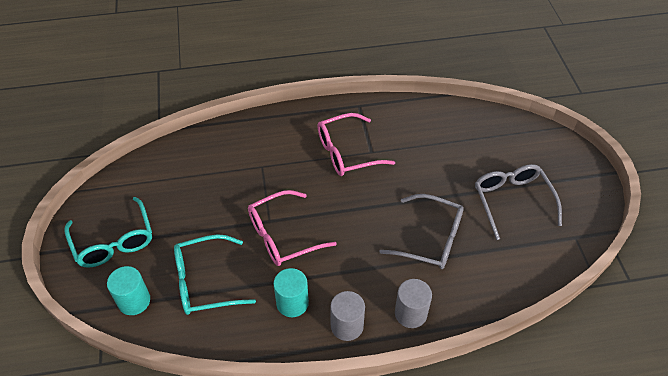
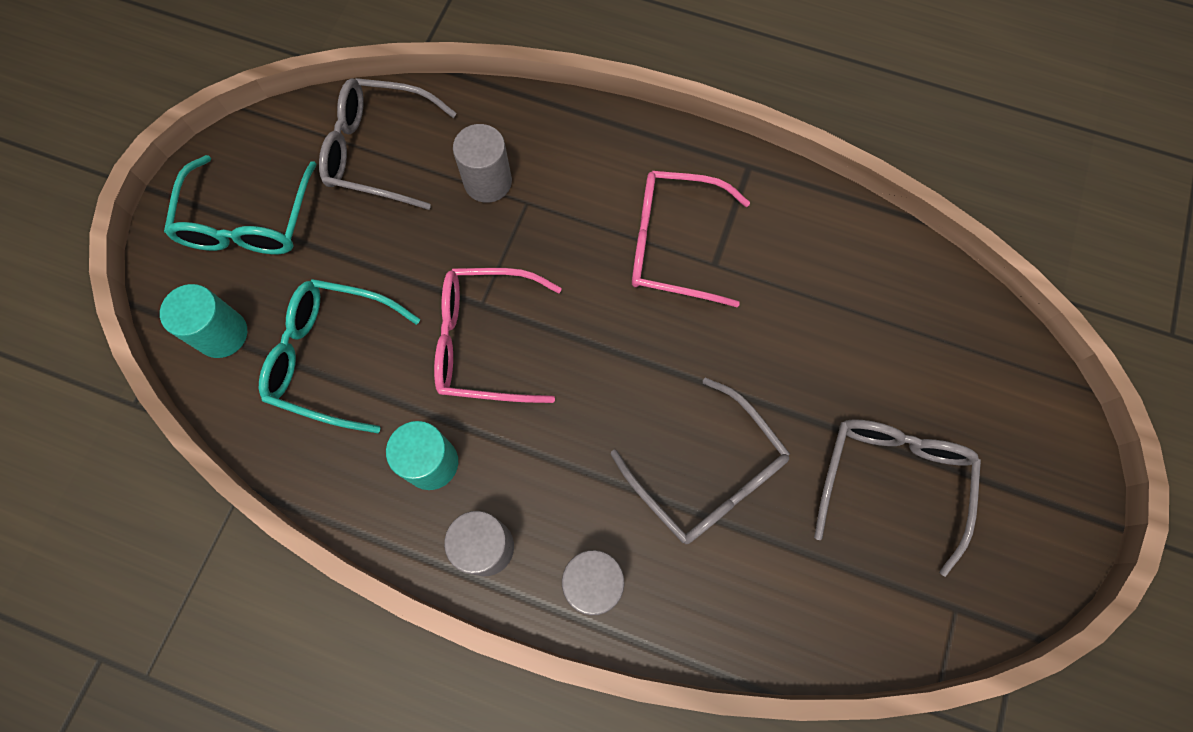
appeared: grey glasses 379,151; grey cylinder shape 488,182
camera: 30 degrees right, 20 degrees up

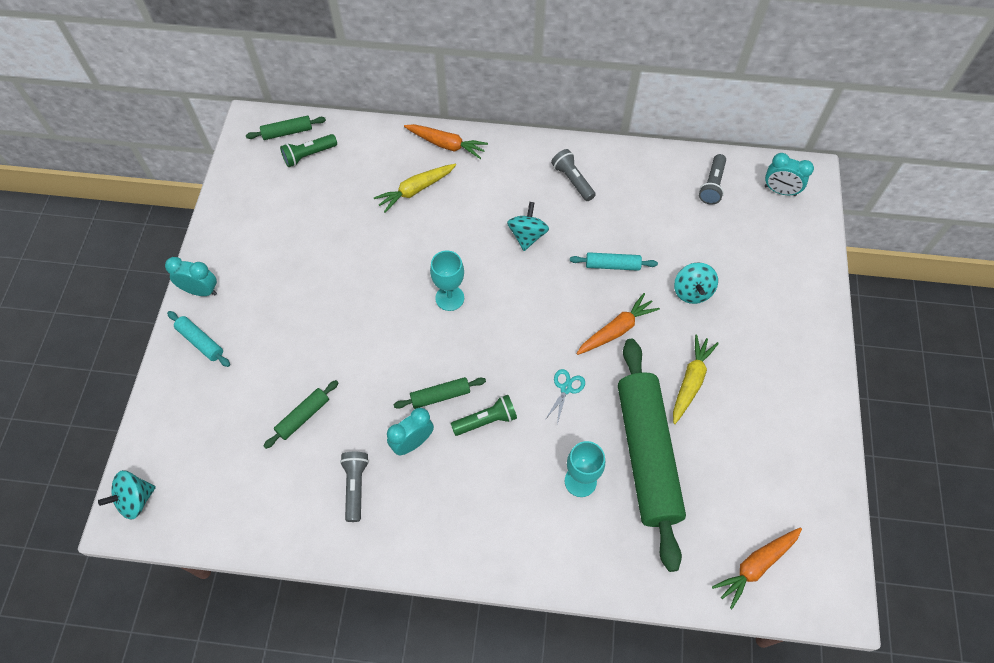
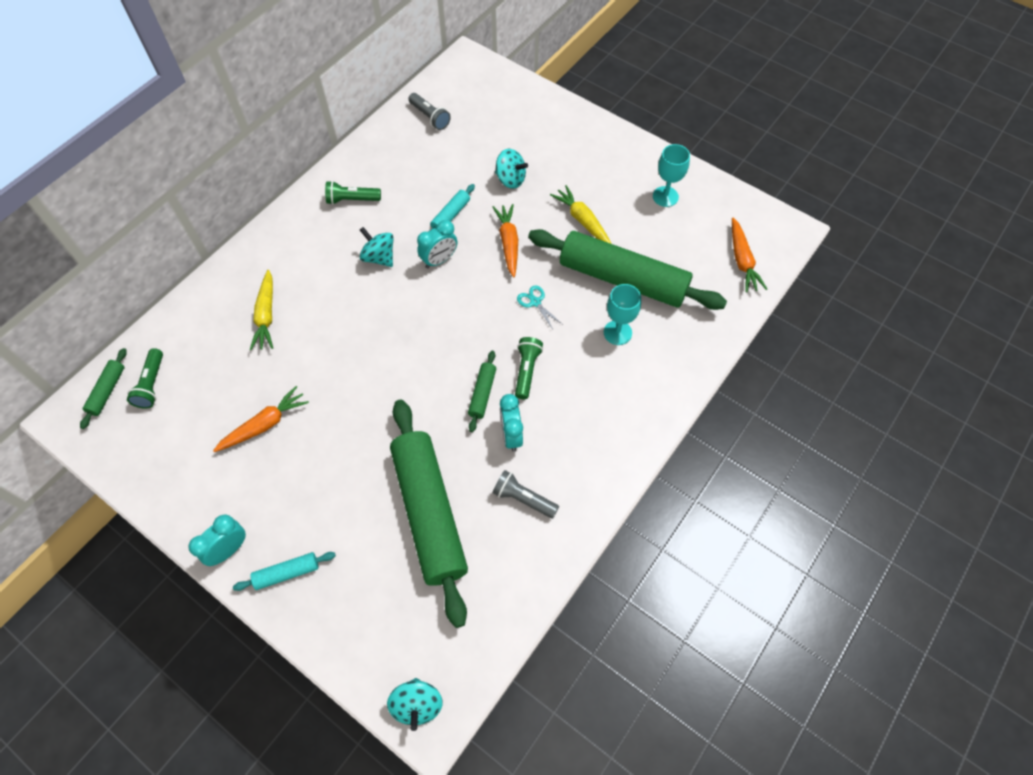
relocated: bright orange carrot 446,145 to 264,425; teal wine glass 449,298 to 665,196; teal bedside clock 780,191 to 439,260
colour: grey torch 572,180 to emerald torch 352,200
size: emerald dough roller 303,417 = 429,513 x2.43
camera: 60 degrees left, 0 degrees up

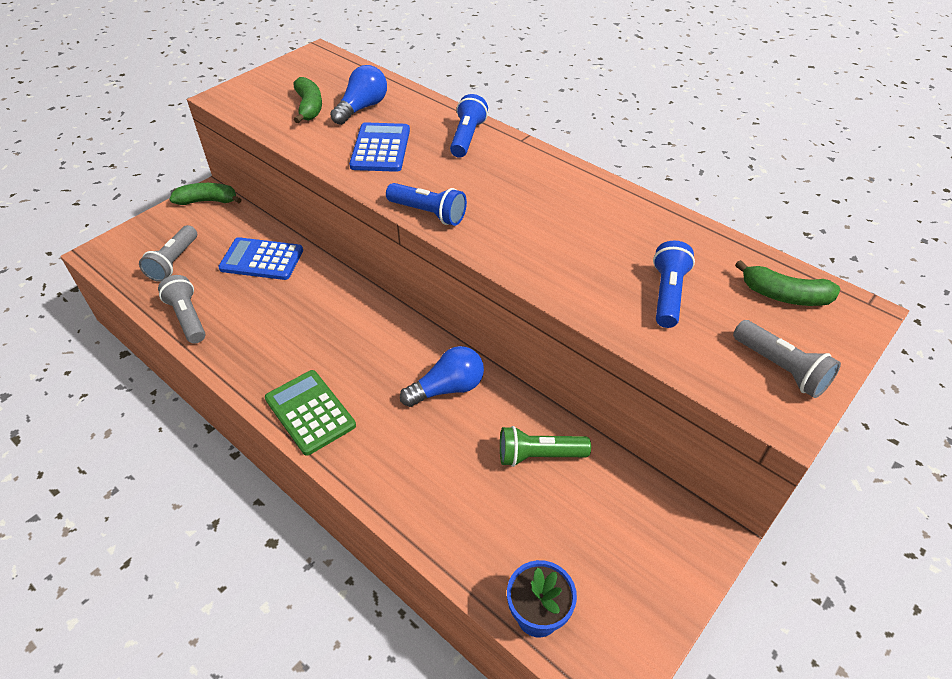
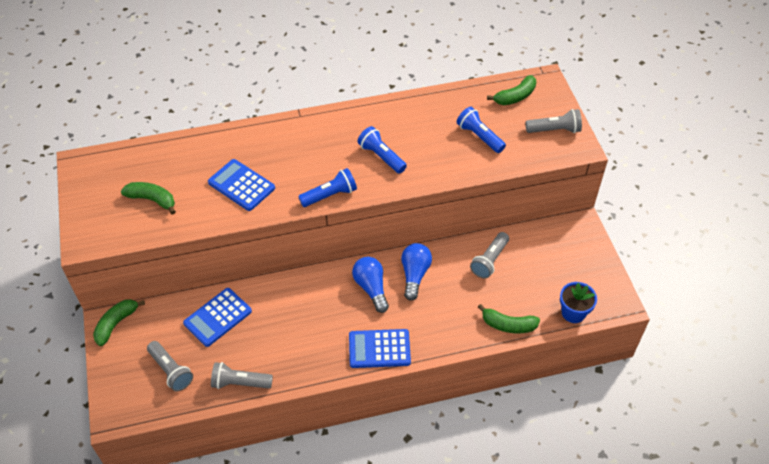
appeared: emerald banana 508,325
relocated: blue light bulb 362,108 to 371,288; blue torch 467,137 to 381,156
colour: emerald adding machine 310,412 to blue adding machine 379,349; emerald torch 539,455 to grey torch 489,260
camera: 55 degrees left, 5 degrees up

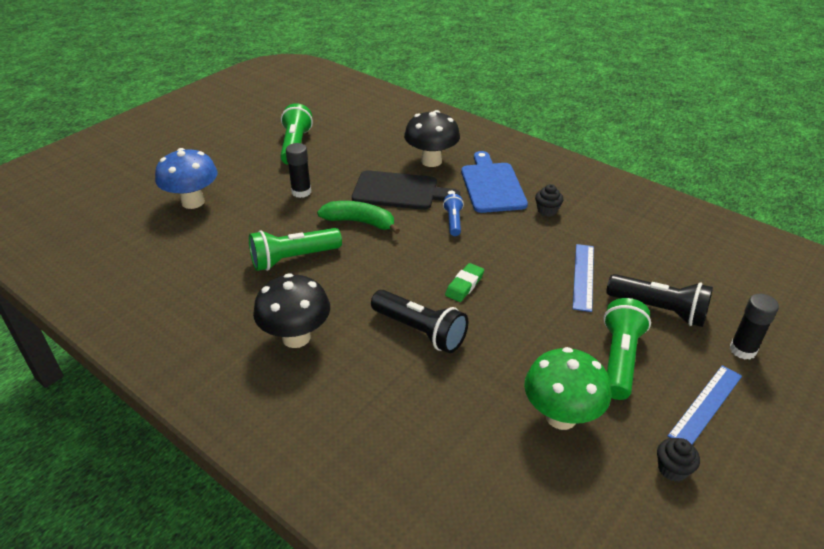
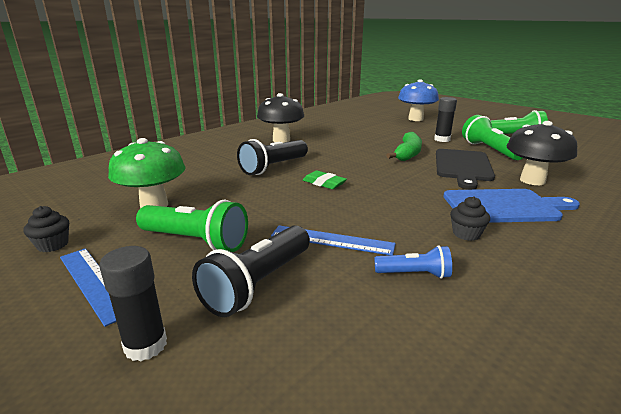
relocated: emerald torch 293,258 to 490,150; blue torch 453,221 to 414,274
camera: 95 degrees right, 15 degrees down

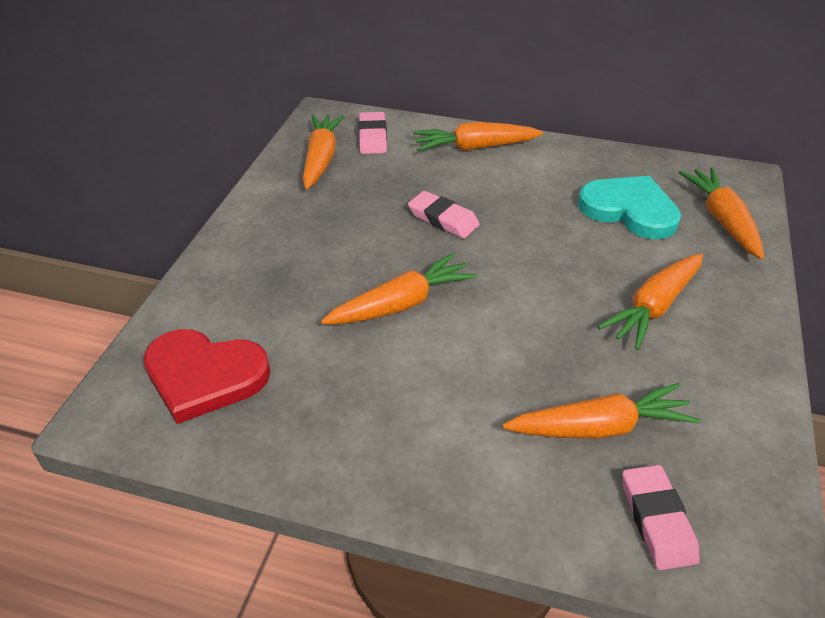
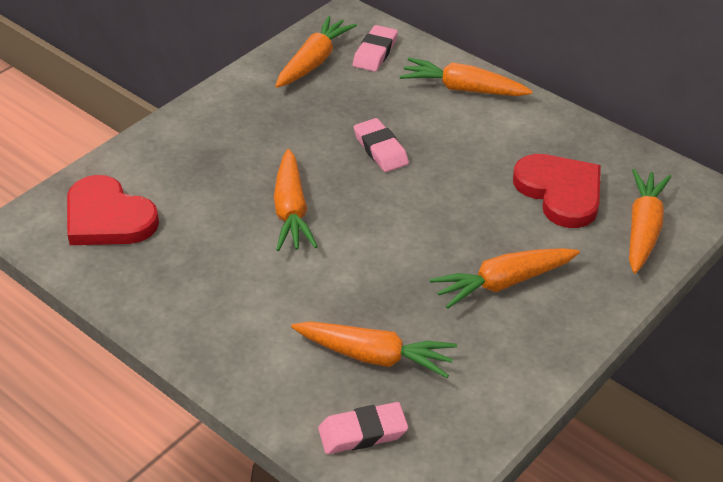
colour: teal love heart 629,210 to crimson love heart 560,192
spun: bright orange carrot 401,304 = 291,211 90 degrees clockwise; rose-pink eraser 657,520 = 362,432 60 degrees clockwise
camera: 25 degrees right, 0 degrees up

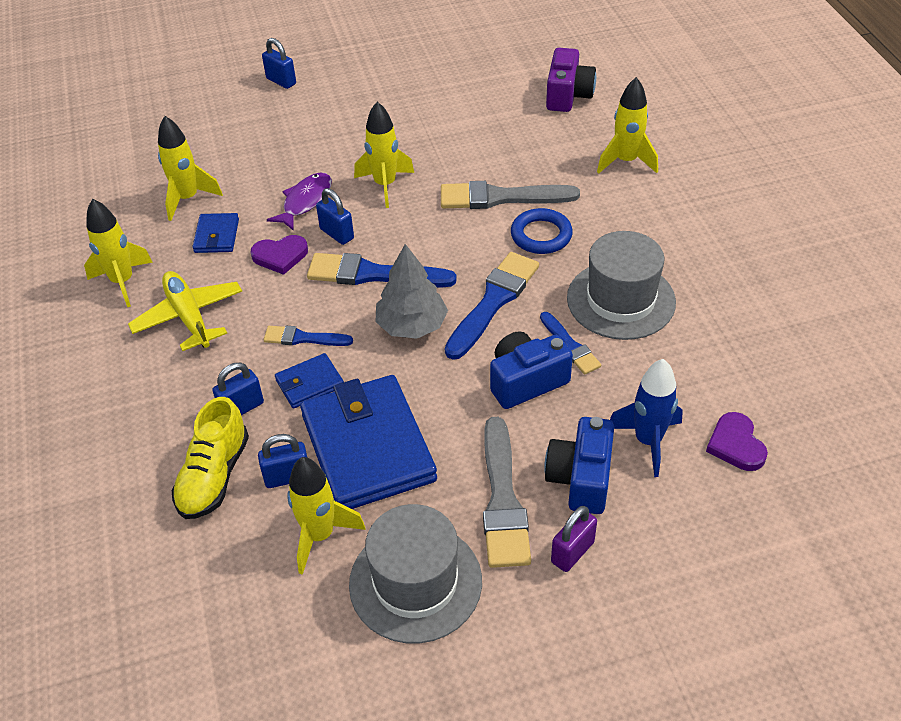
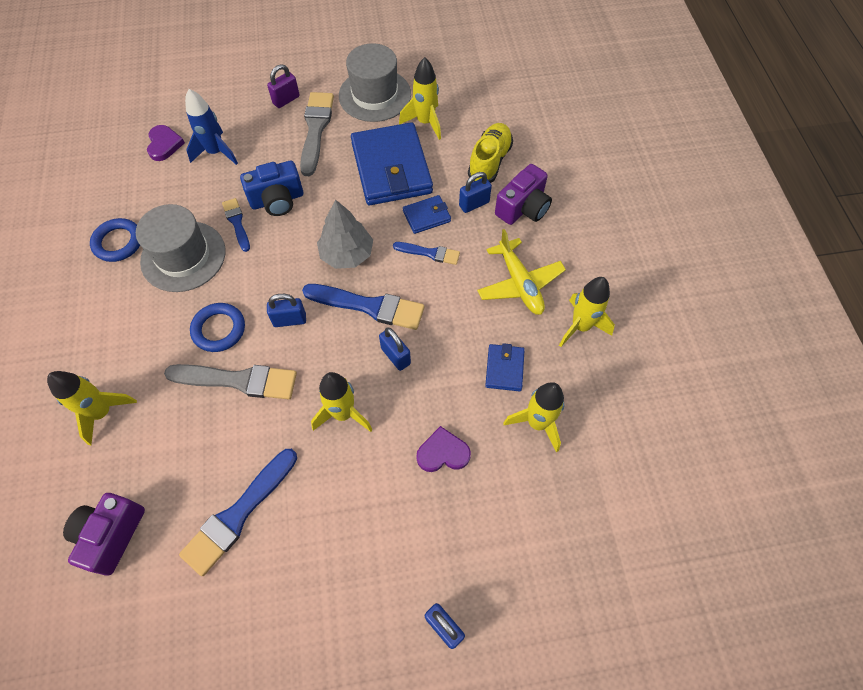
missing: purple fish 305,201; blue photo camera 580,478
appeared: blue torus 118,242; purple photo camera 523,208
relocated: purple love heart 280,256 to 443,453; blue lock 287,477 to 289,320; blue paintbrush 493,302 to 239,513
camera: 175 degrees left, 15 degrees up

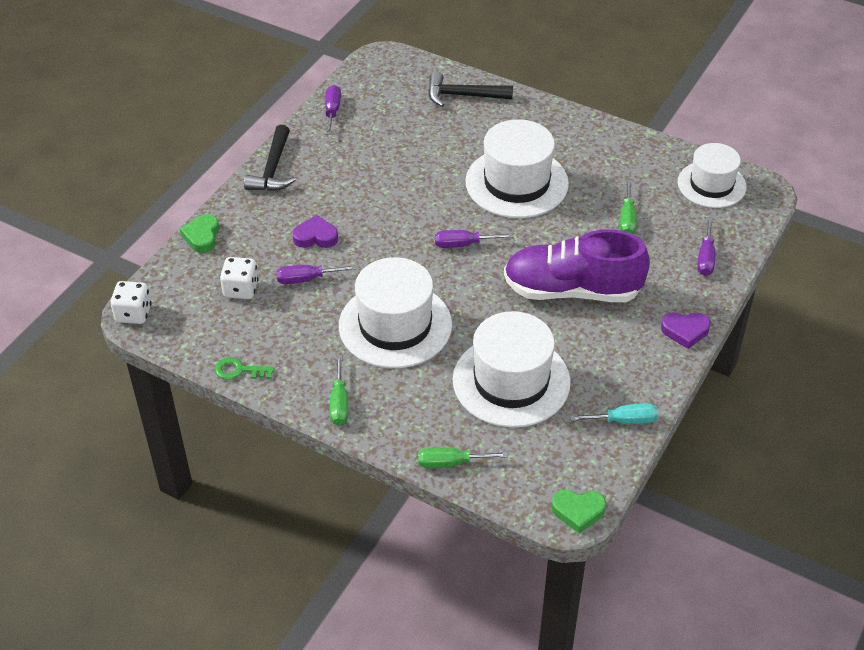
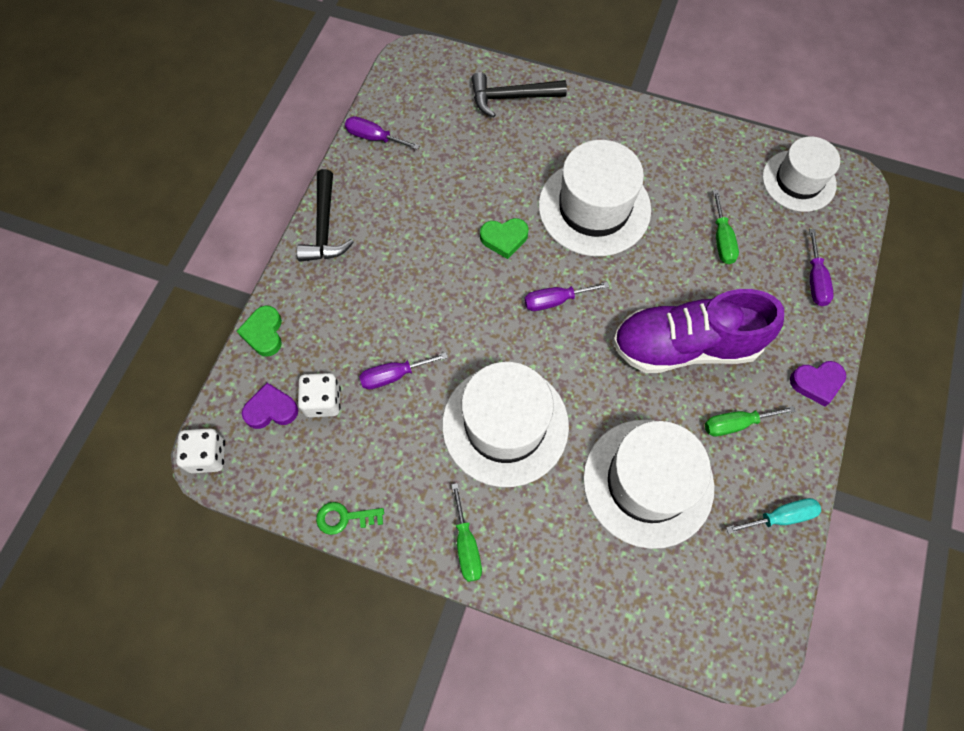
relocated: purple love heart 316,237 to 271,409; emerald flat screwdriver 451,463 to 735,424; emerald love heart 578,511 to 504,239
spun: purple flat screwdriver 332,111 = 374,137 60 degrees counterclockwise
camera: 10 degrees left, 20 degrees up

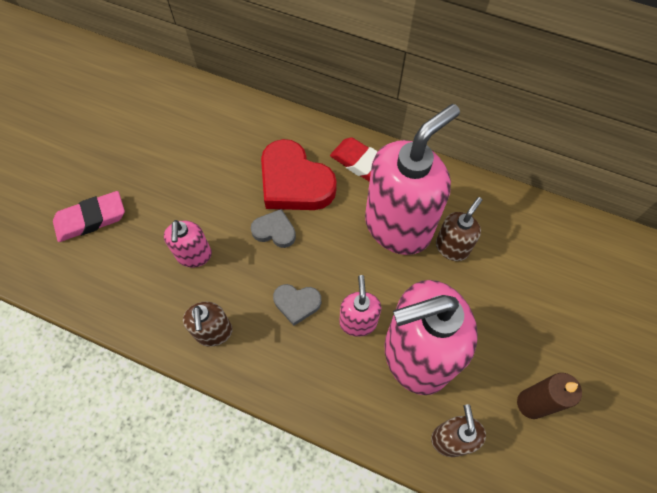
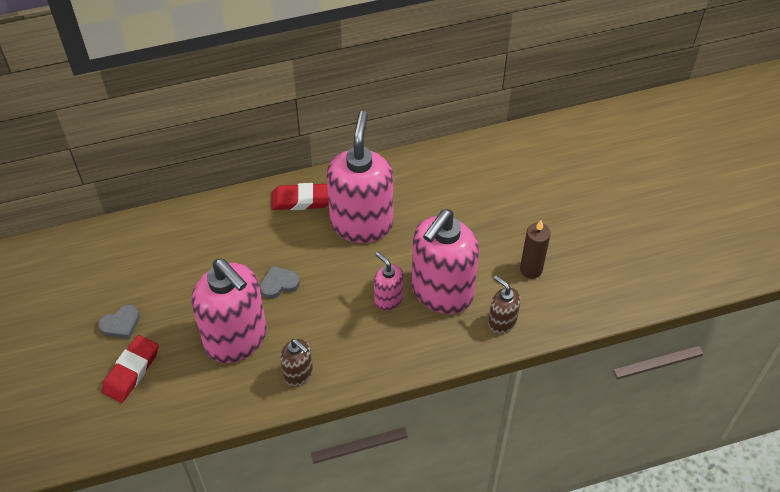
missing: crimson love heart 294,182; dark brown soap pump 452,247
relocated: grey love heart 297,303 to 121,324
colour: rose-pink eraser 91,219 to crimson eraser 131,371
size: rose-pink soap pump 194,255 = 236,339 x2.09
camera: 40 degrees left, 10 degrees down

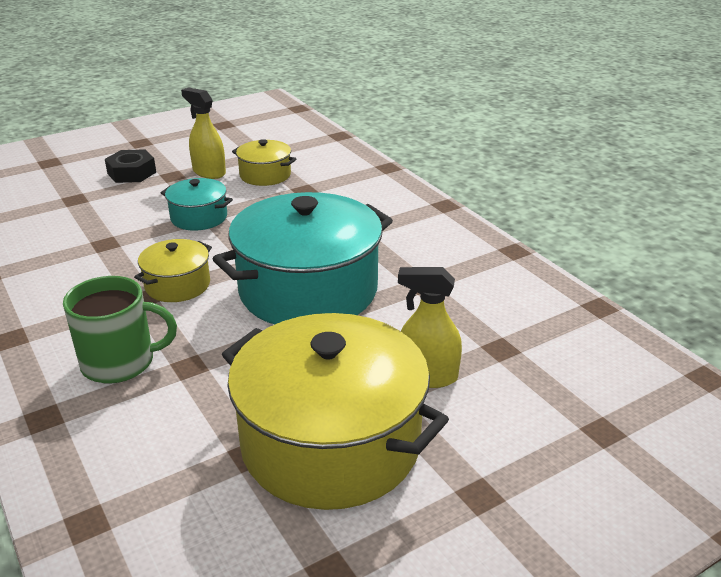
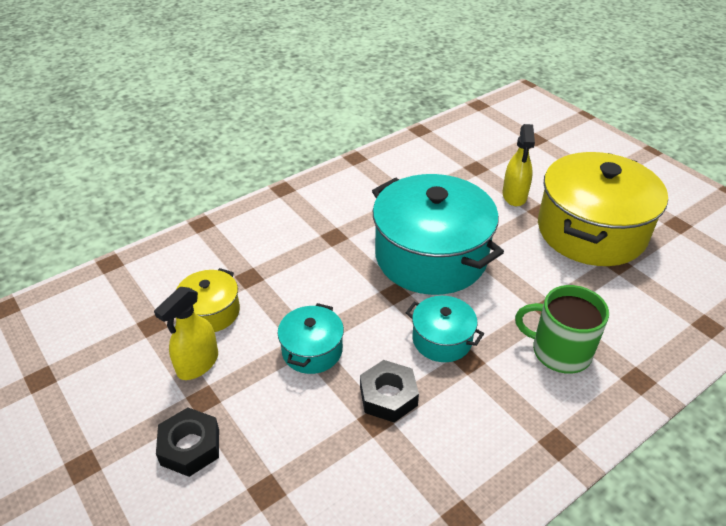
appeared: ebony hexagon nut 388,396
colour: bright yellow cooking pot 177,285 to teal cooking pot 442,339
spun: emerald tea mug 120,362 = 559,351 60 degrees counterclockwise
camera: 95 degrees left, 10 degrees up

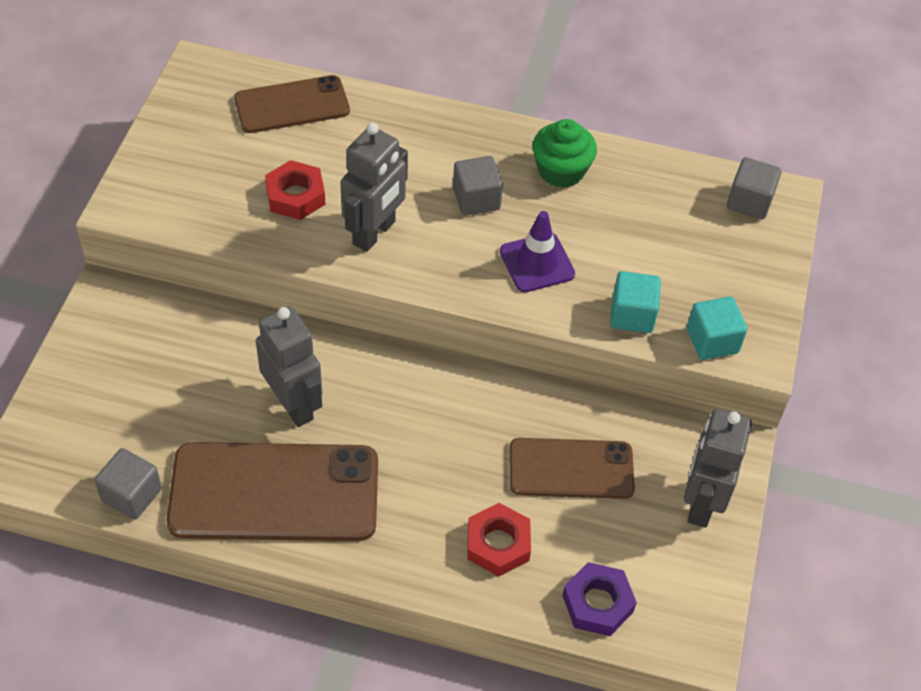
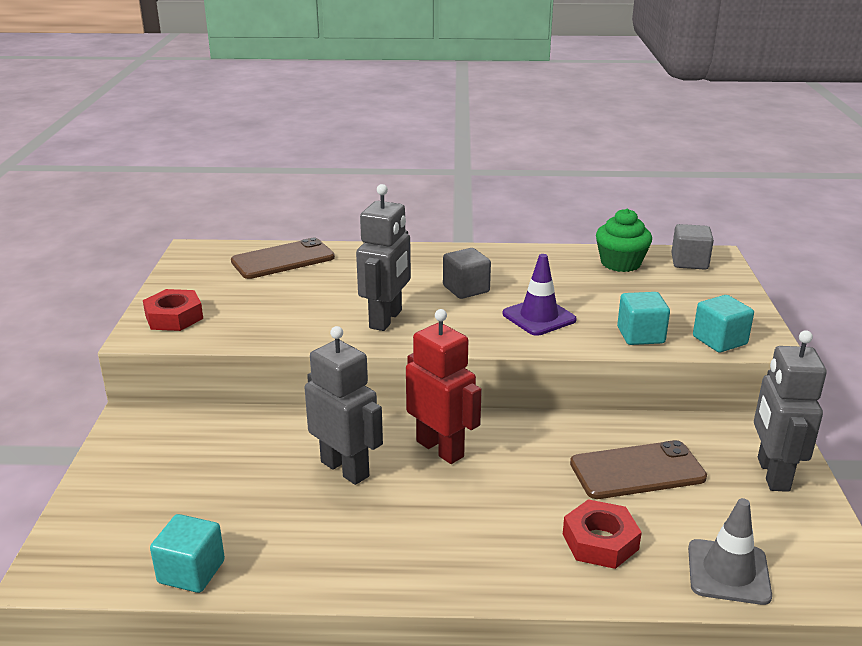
missing: dark brown phone 274,493
appeared: crimson robot 440,449
relocated: crimson hexagon nut 295,196 to 174,317; emerald cupcake 561,171 to 620,263
exchanged: purple hexagon nut 597,603 to grey safety cone 728,572
colour: grey cube 132,495 to teal cube 191,572
camera: 10 degrees left, 25 degrees down

